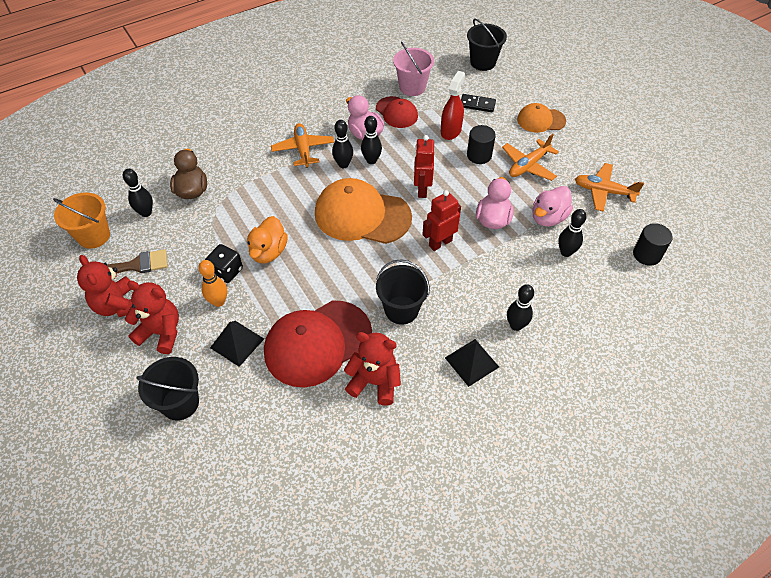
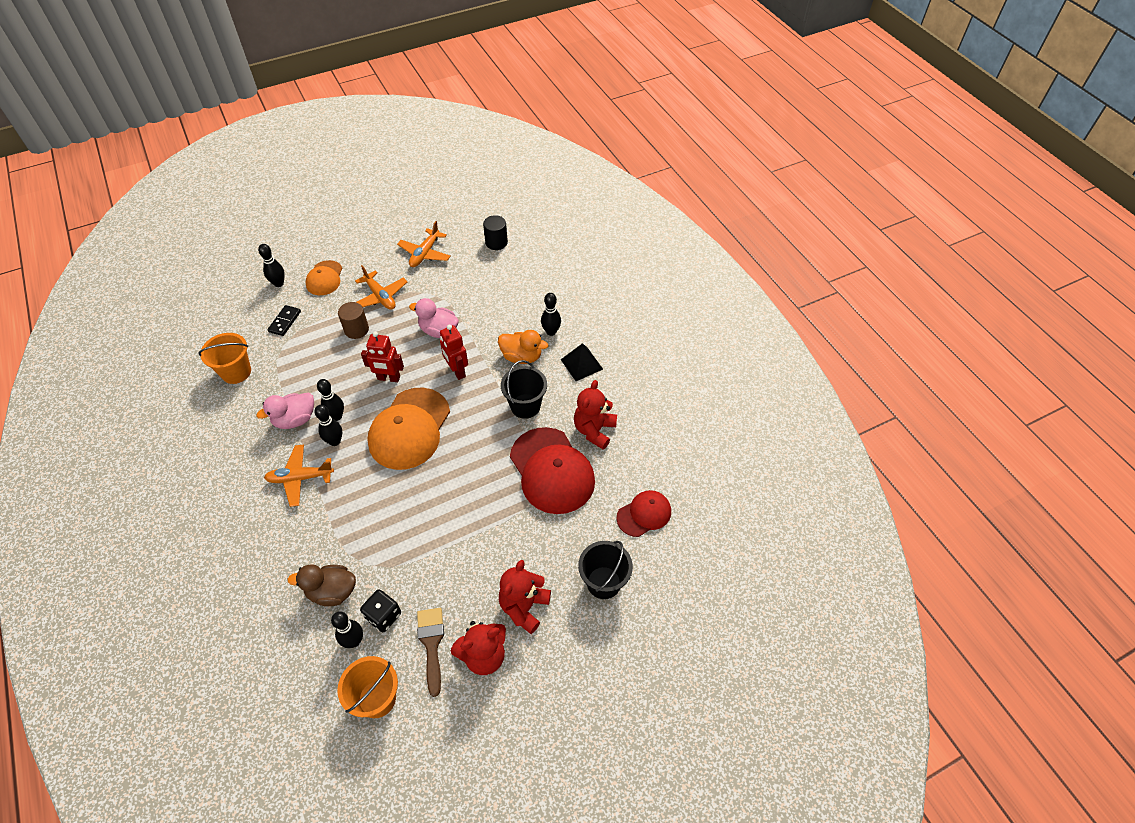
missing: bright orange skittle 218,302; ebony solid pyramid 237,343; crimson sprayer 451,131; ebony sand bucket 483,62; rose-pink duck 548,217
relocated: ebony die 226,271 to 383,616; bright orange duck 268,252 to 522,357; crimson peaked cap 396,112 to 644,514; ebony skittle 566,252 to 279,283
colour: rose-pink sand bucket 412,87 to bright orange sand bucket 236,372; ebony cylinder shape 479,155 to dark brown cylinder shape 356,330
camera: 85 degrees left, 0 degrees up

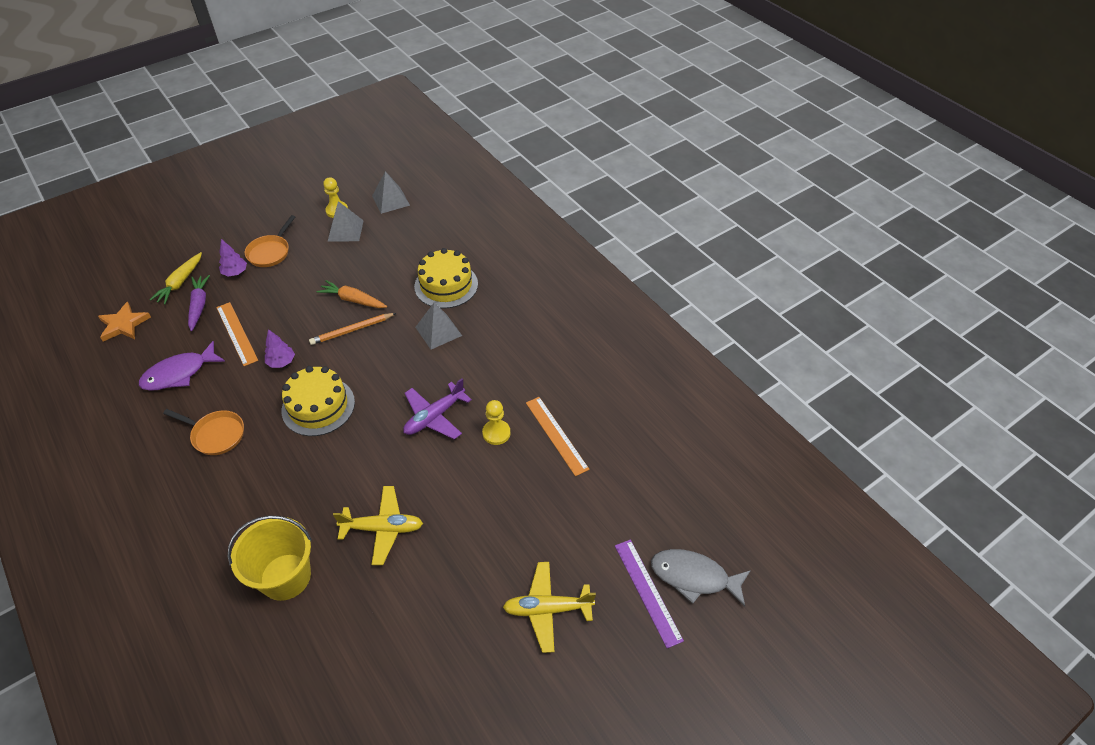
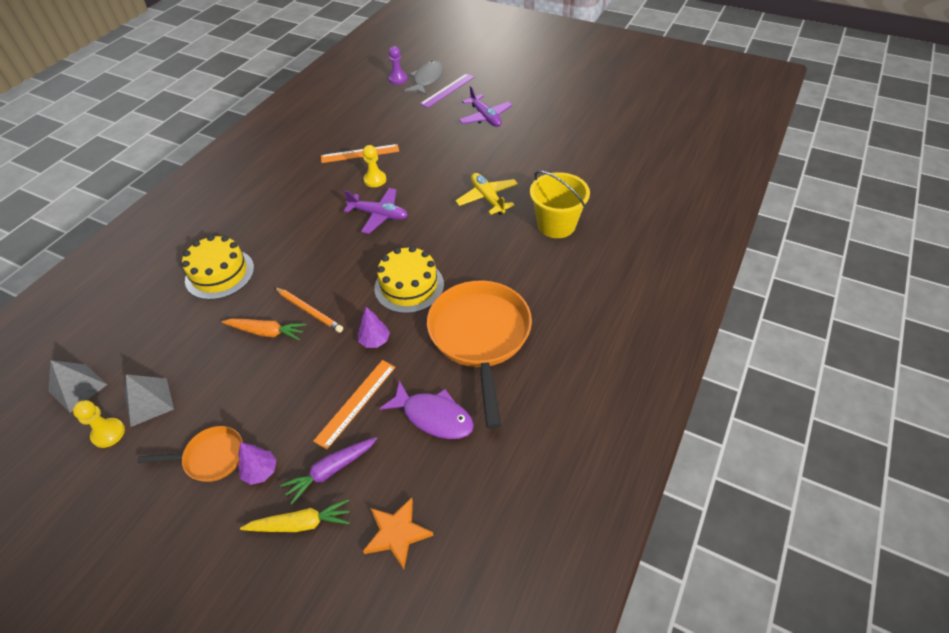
missing: grey solid pyramid 438,331
appeared: purple chess pawn 398,79
colour: bright yellow plane 547,609 to purple plane 485,117
spun: bright orange carrot 353,300 = 266,332 75 degrees counterclockwise; bright orange straightedge 556,435 = 360,153 45 degrees clockwise; grey fish 694,577 = 427,79 150 degrees counterclockwise
size: bright orange pan 216,435 = 480,337 x1.99
camera: 115 degrees left, 0 degrees up

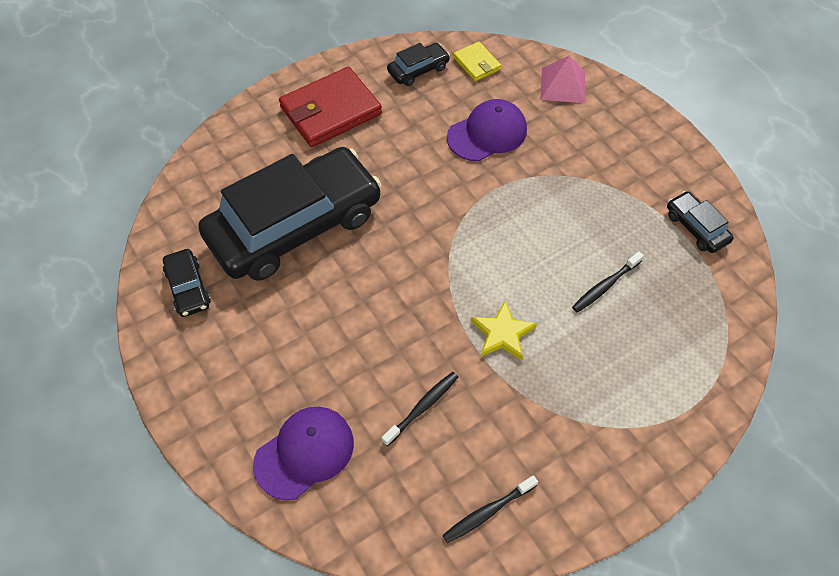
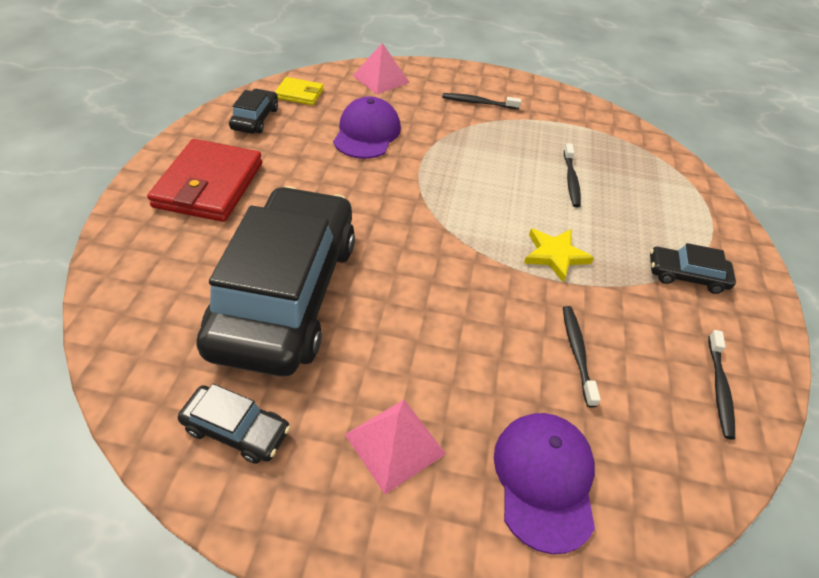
appeared: rose-pink solid pyramid 394,444; ebony dental brush 478,103
relocated: ebony toy car 696,227 to 686,275
camera: 50 degrees left, 10 degrees down

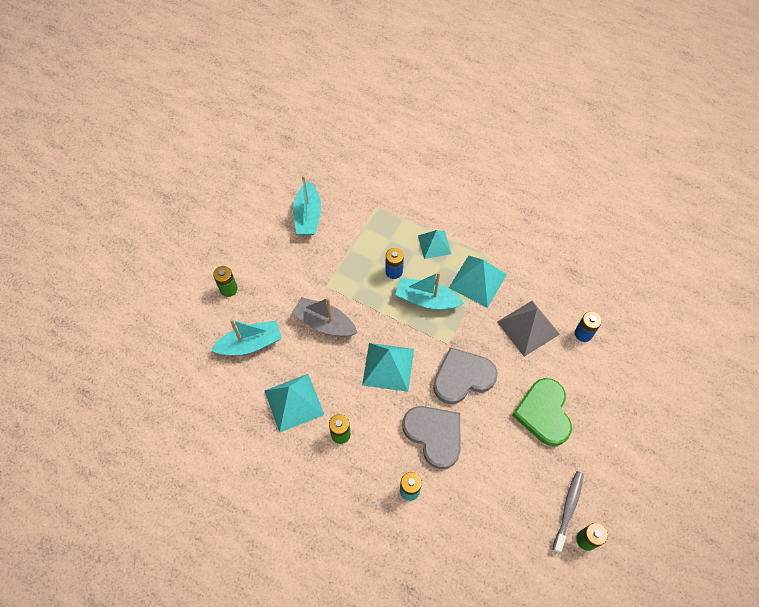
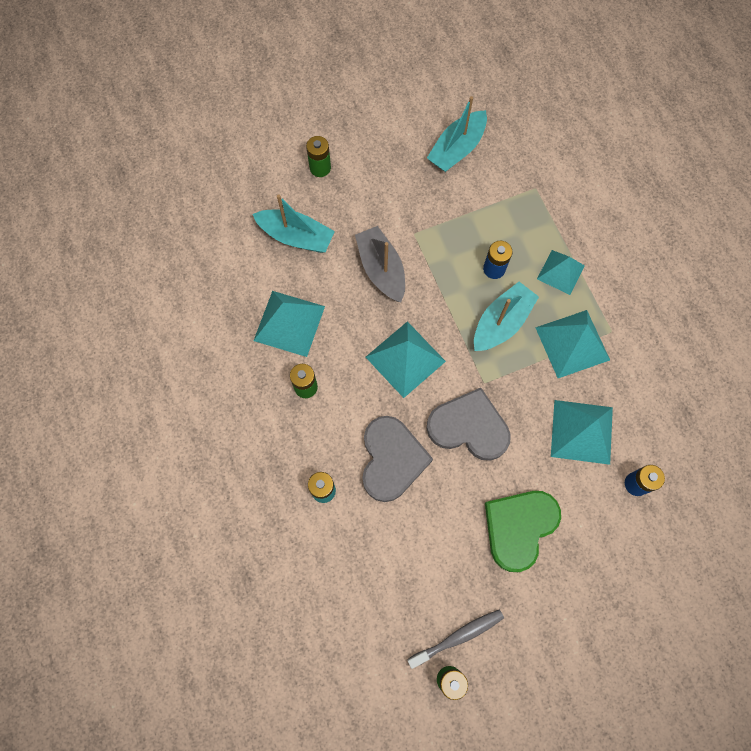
colour: grey solid pyramid 528,328 to teal solid pyramid 581,431
spun: teal boat 426,300 = 501,322 75 degrees clockwise
camera: 40 degrees right, 10 degrees up

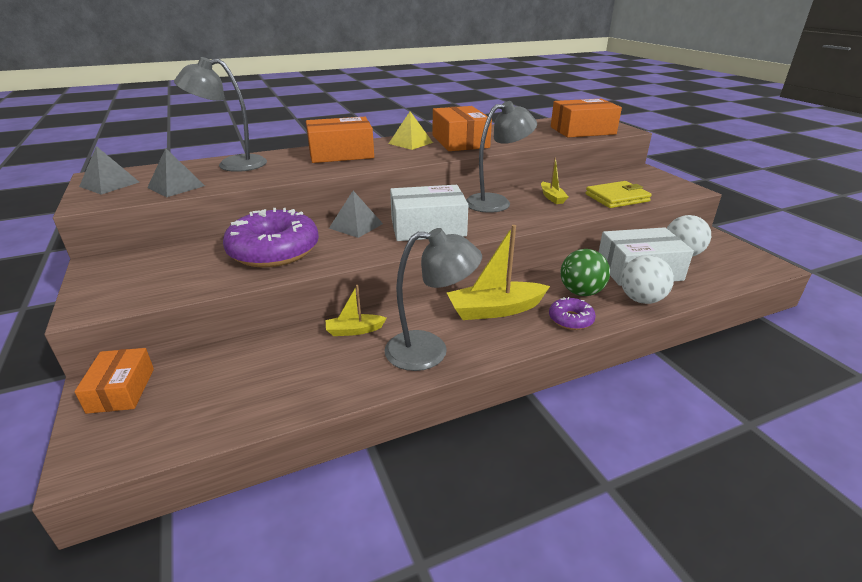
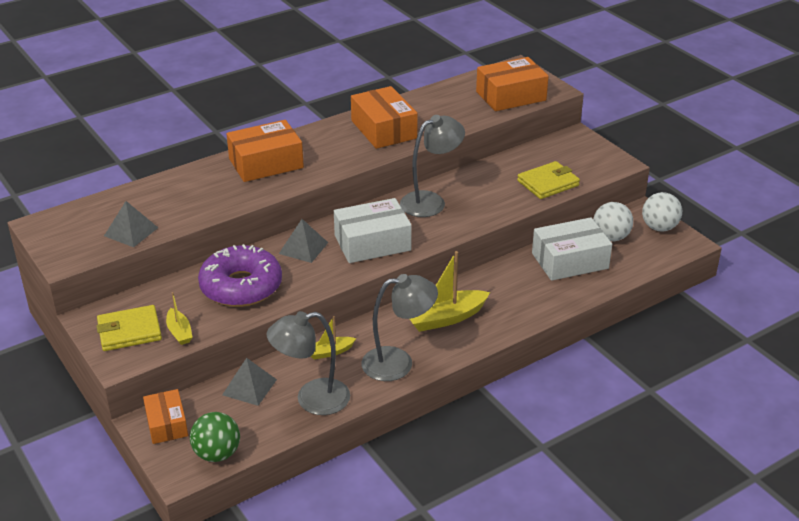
missing: bright yellow solid pyramid 410,143; purple glazed donut 570,319
appeared: bright yellow wallet 129,331
relocated: grey solid pyramid 109,184 to 249,387; grey desk lamp 232,164 to 312,399; bright yellow boat 552,197 to 179,332; emerald play ball 581,292 to 217,454; snow-white play ball 641,299 to 659,227
camera: 10 degrees left, 5 degrees up

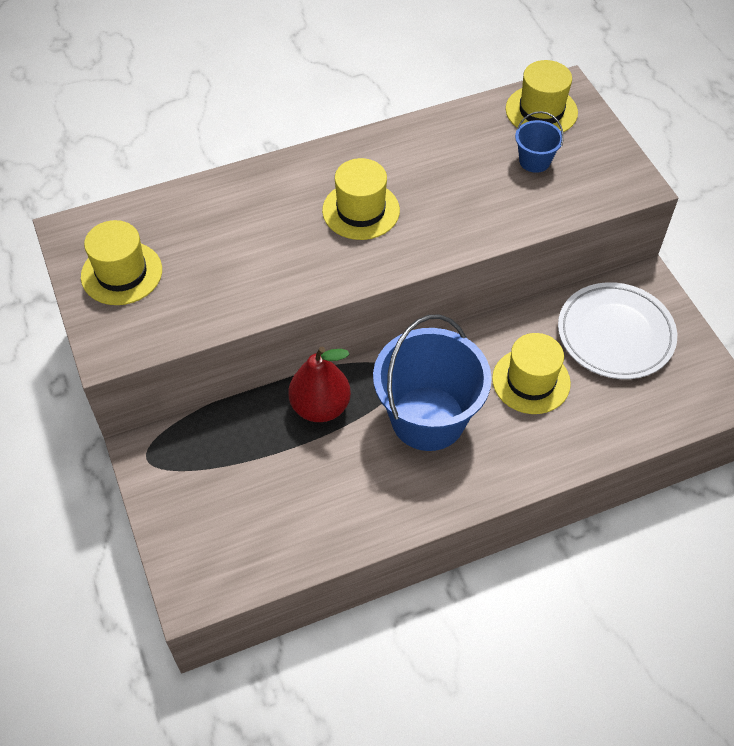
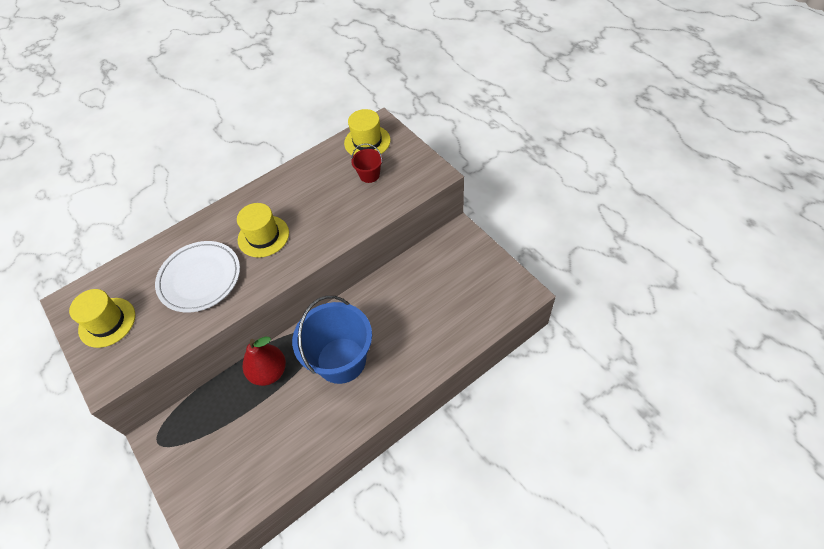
missing: bright yellow tall hat 531,381
relocated: snow-white dinner plate 615,334 to 200,278
colour: blue sand bucket 534,161 to crimson sand bucket 369,175
camera: 10 degrees left, 0 degrees up

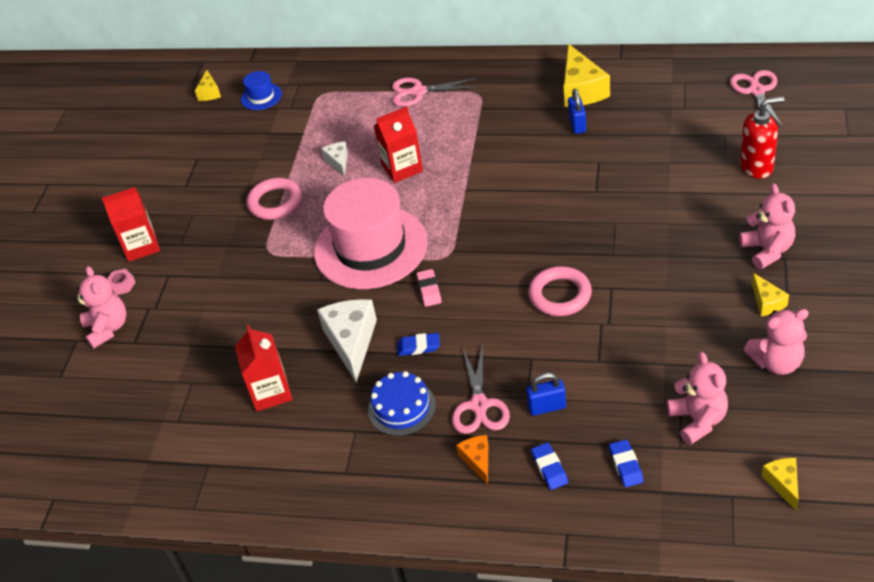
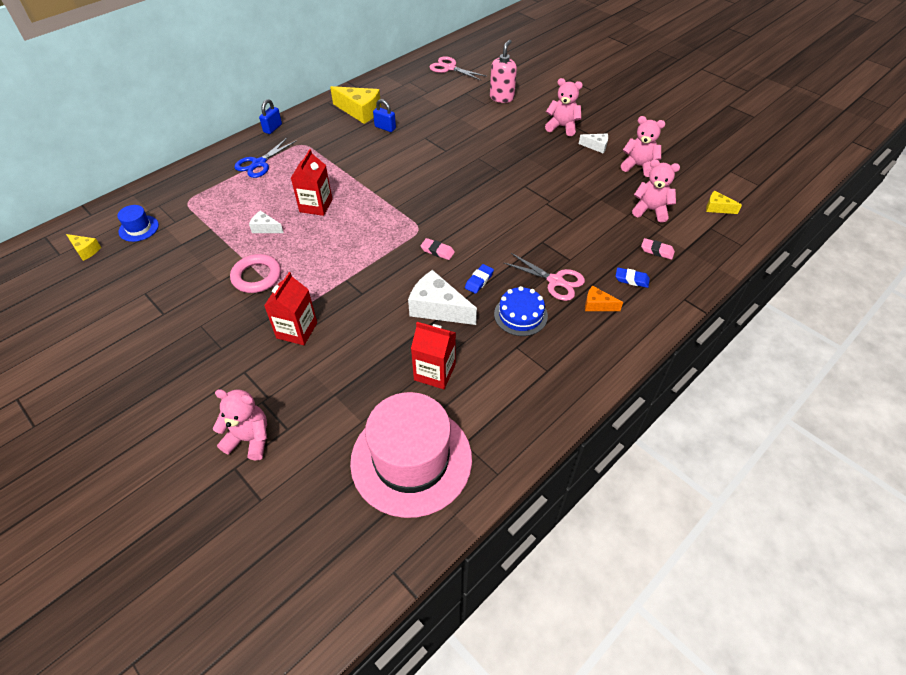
missing: rose-pink hexagon nut 122,285; rose-pink torus 560,295
relocated: crimson carton 141,246 to 297,330; rose-pink tall hat 371,247 to 411,459; blue lock 547,407 to 272,128
colour: rose-pink scissors 418,92 to blue scissors 259,163; blue eraser 626,465 to rose-pink eraser 657,251; crimson soap pump 756,167 to rose-pink soap pump 502,98; bright yellow cheese 767,302 to snow-white cheese 596,146
spun: rose-pink teddy bear 776,362 = 638,166 90 degrees counterclockwise
camera: 60 degrees left, 5 degrees up

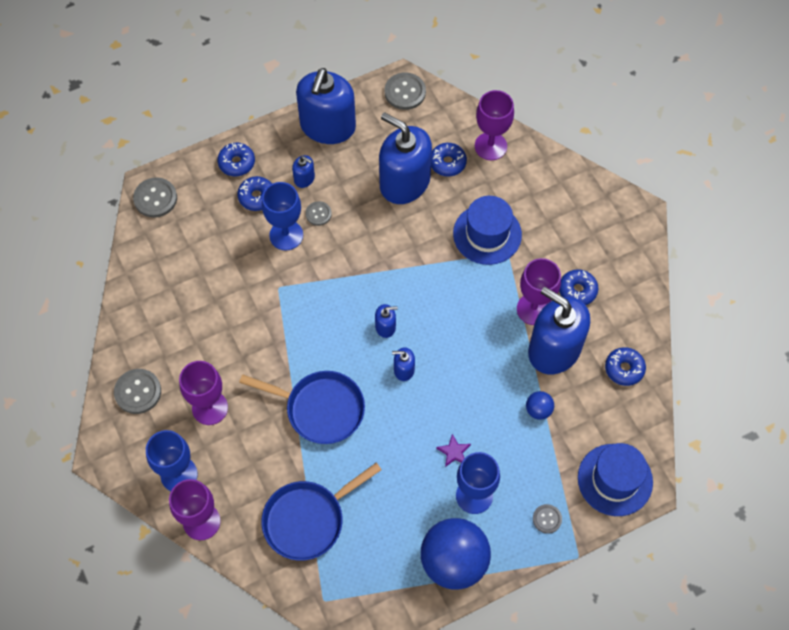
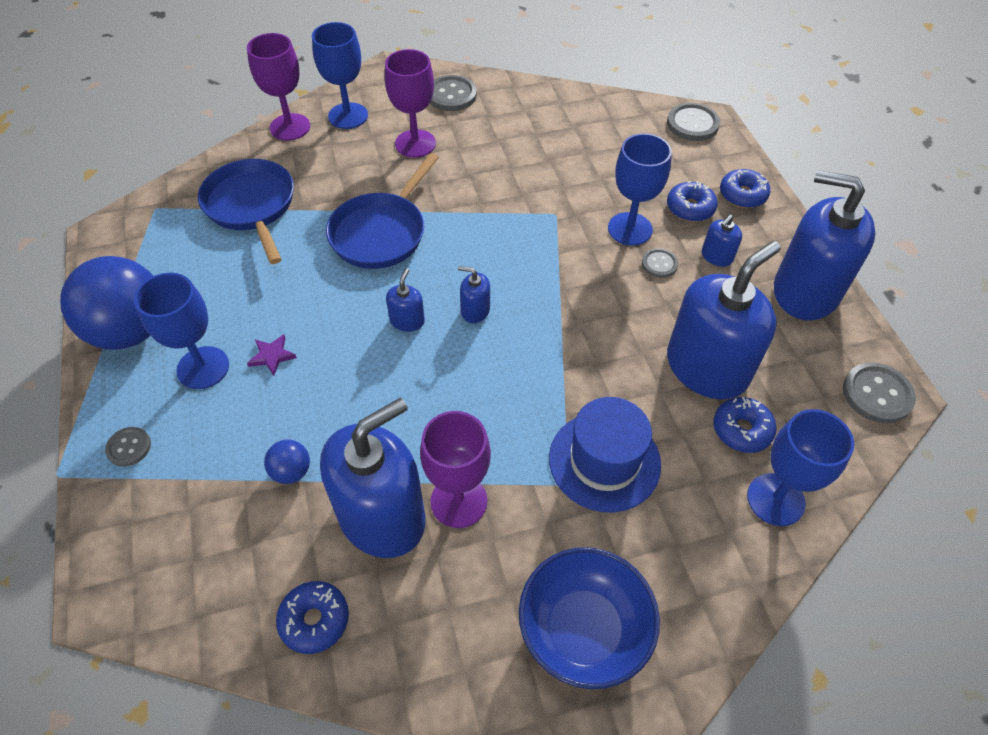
missing: blue glazed donut 577,290; blue tall hat 615,480
appeared: blue bowl 583,629
colour: purple wine glass 490,146 to blue wine glass 775,499
spun: blue soap pump 385,327 = 475,310 105 degrees clockwise
camera: 100 degrees right, 10 degrees down

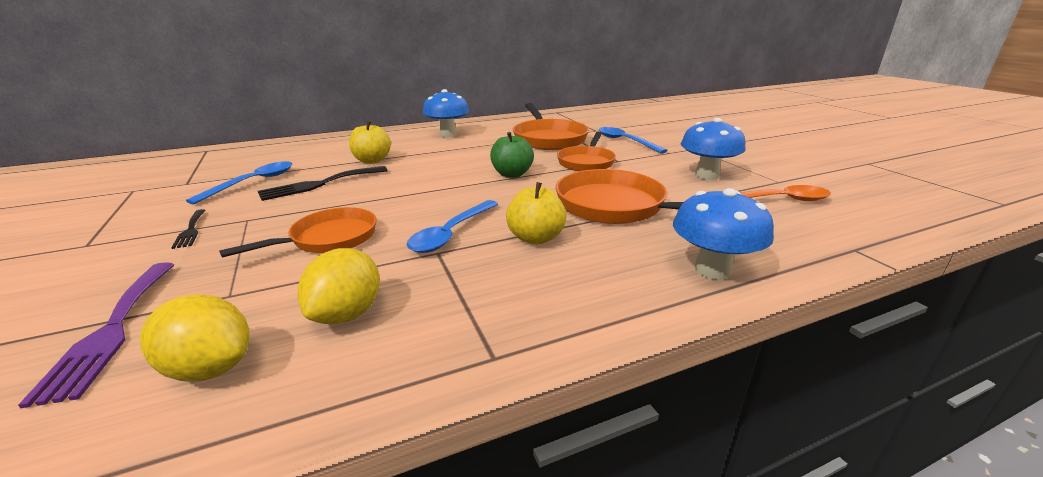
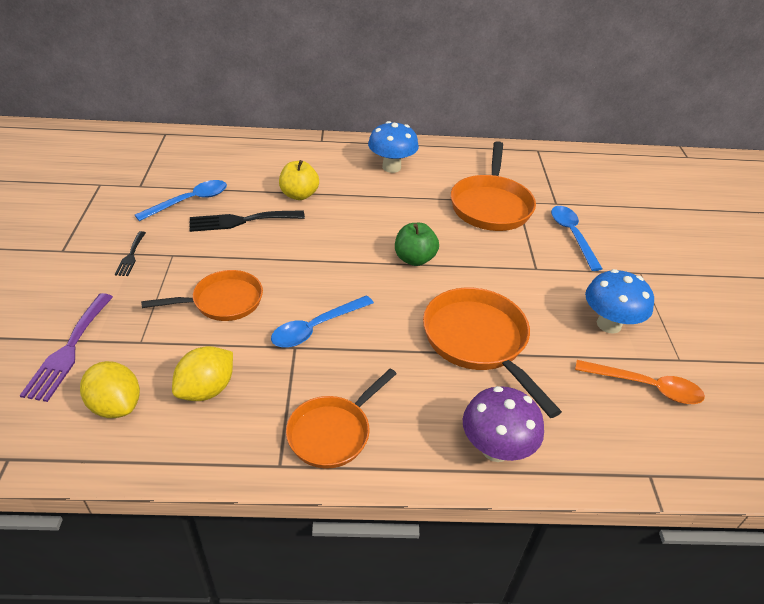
missing: bright yellow toy apple 535,238
relocated: bright orange pan 586,162 to 333,432
colour: blue toadstool 712,270 to purple toadstool 495,449
camera: 20 degrees right, 15 degrees up

